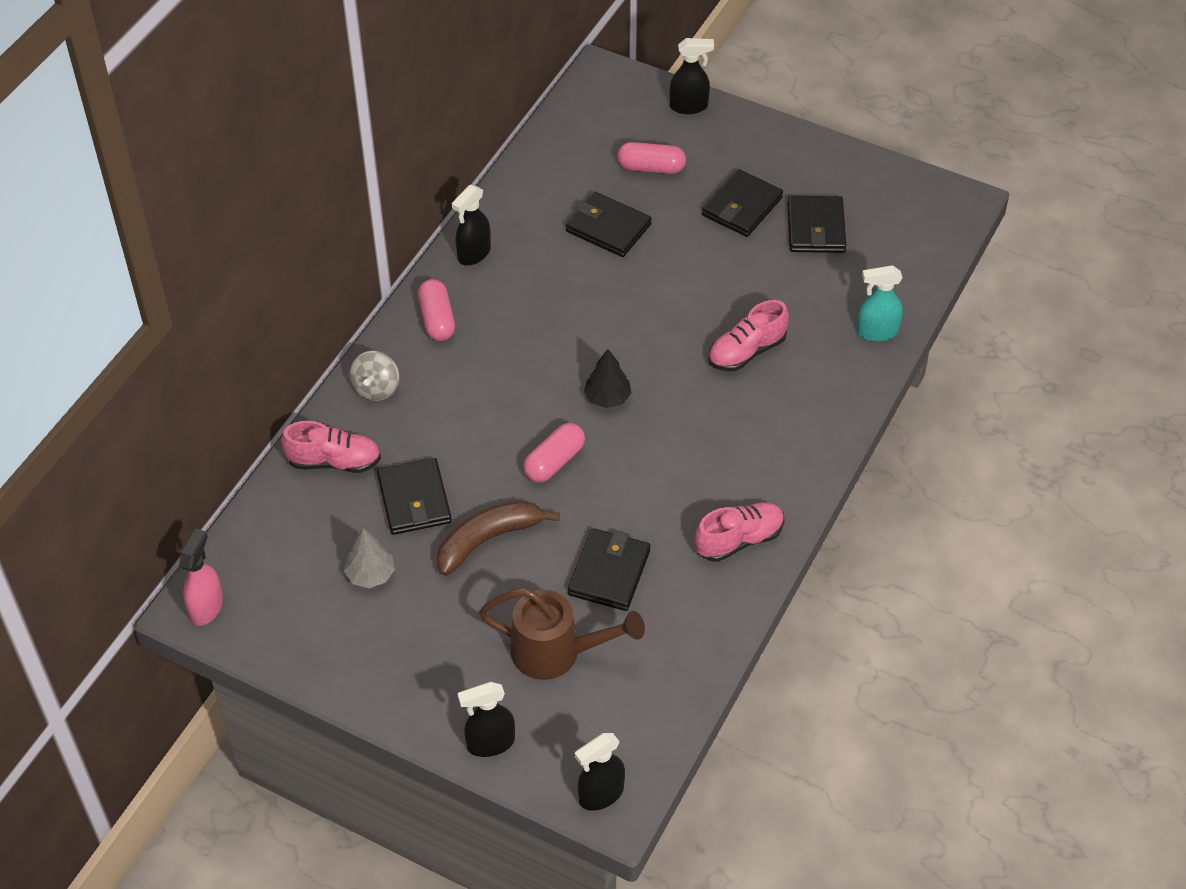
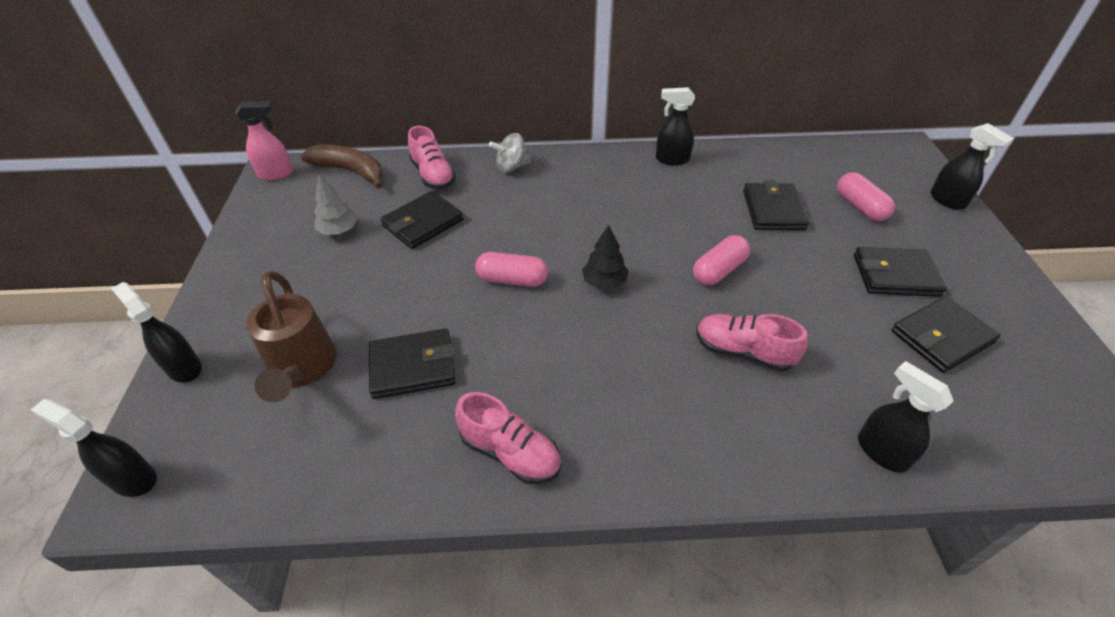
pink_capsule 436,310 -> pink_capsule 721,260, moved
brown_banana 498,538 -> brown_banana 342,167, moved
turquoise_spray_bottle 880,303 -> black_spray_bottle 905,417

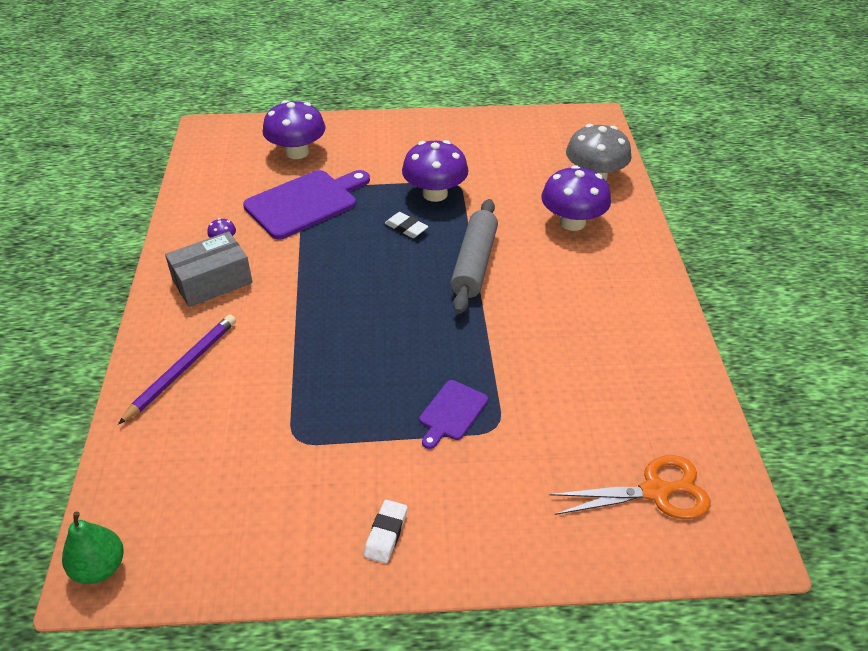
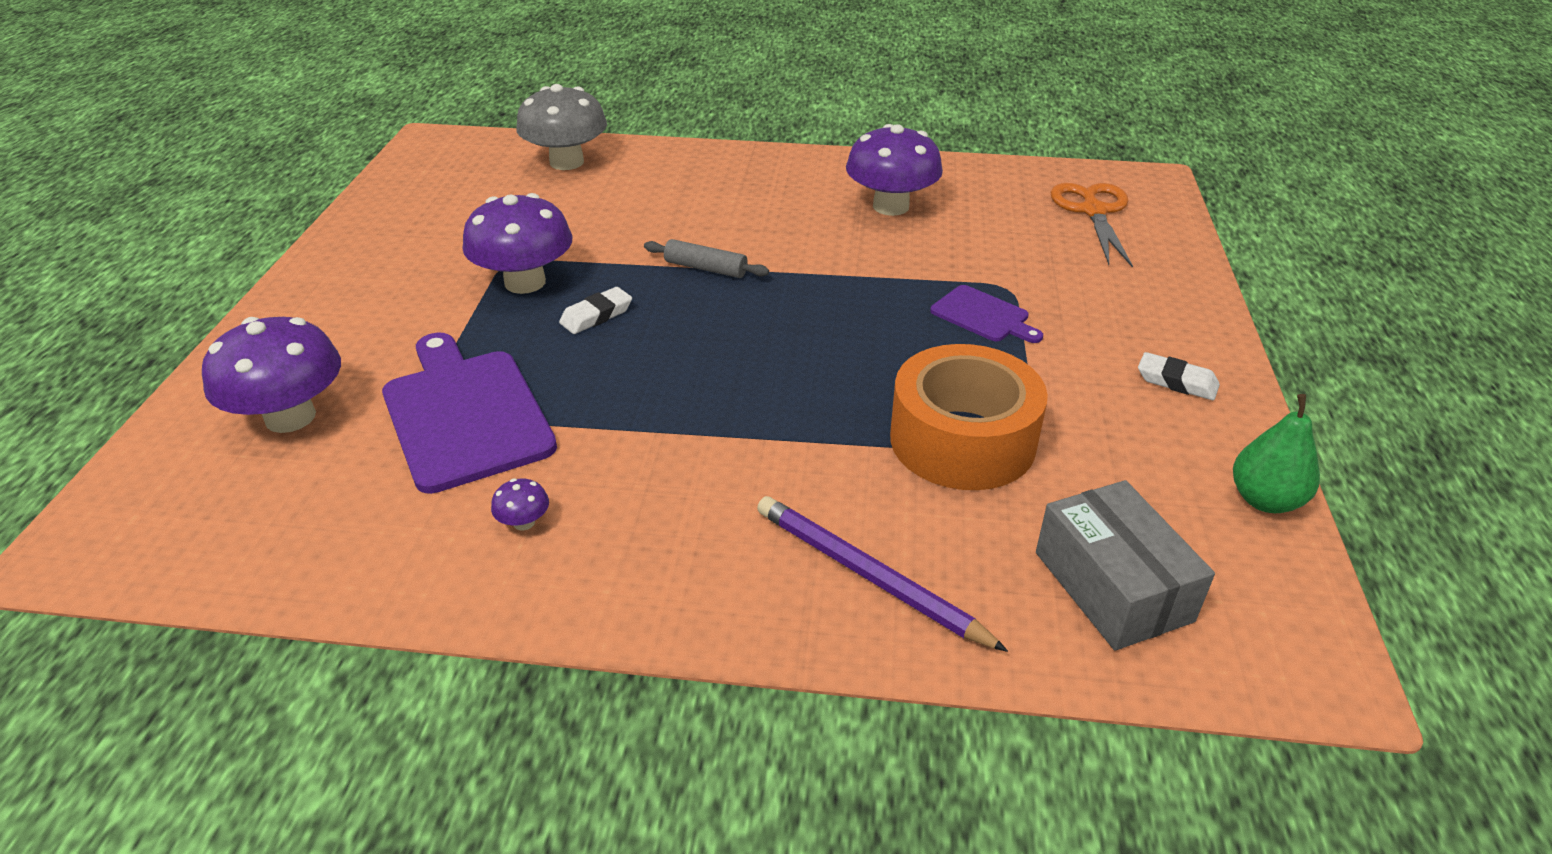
none -> orange_tape 969,417
green_pear 93,547 -> green_pear 1276,453, moved
grey_box 209,269 -> grey_box 1125,565, moved
purple_mushroom 576,198 -> purple_mushroom 894,170, moved
grey_rolling_pin 474,256 -> grey_rolling_pin 706,258, x0.55

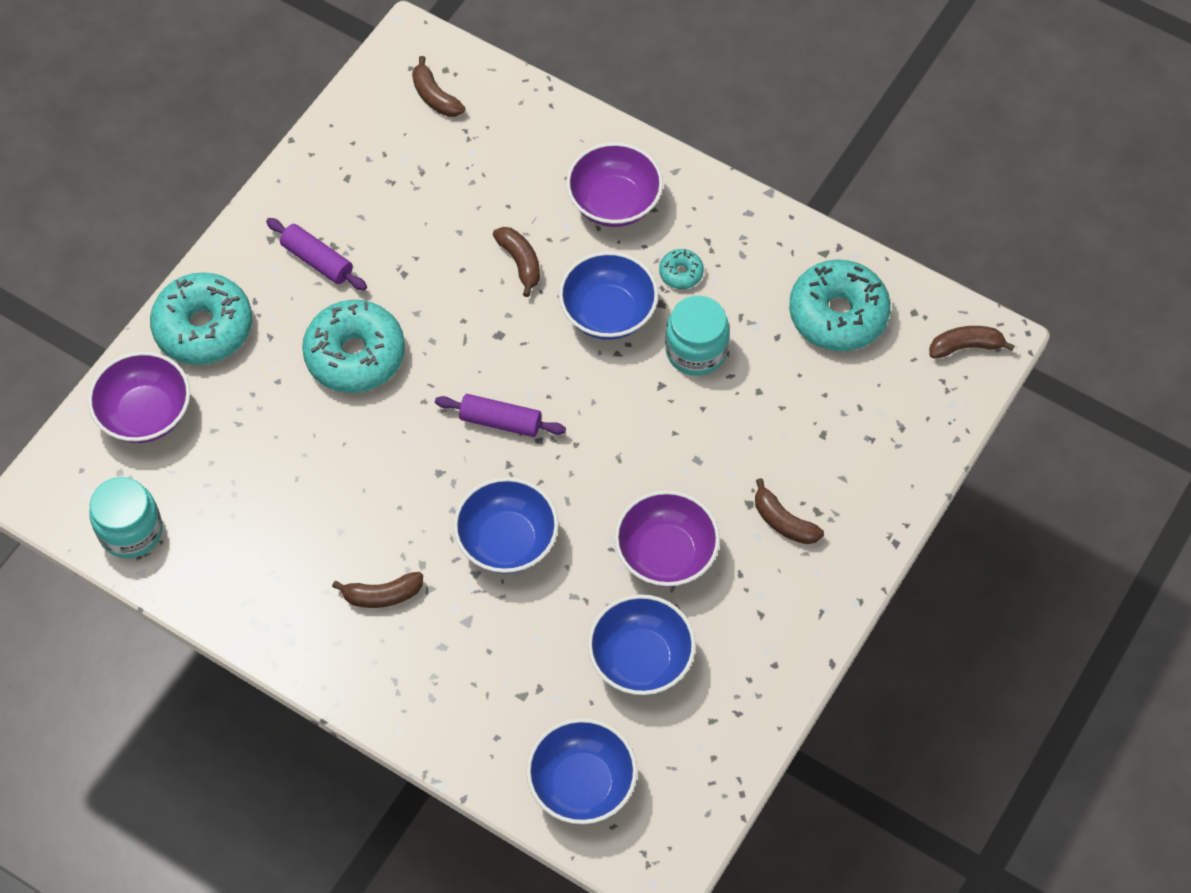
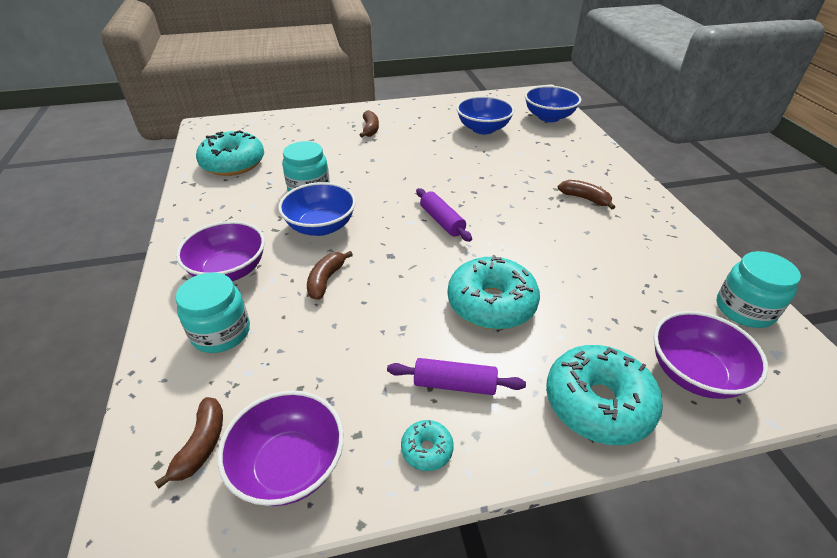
blue_bowl 506,525 -> none
brown_banana 972,342 -> none
none -> turquoise_jar 213,312
purple_bowl 667,538 -> purple_bowl 280,448, moved
turquoise_donut 681,269 -> turquoise_donut 427,445, moved
purple_rolling_pin 316,254 -> purple_rolling_pin 456,376, 75 degrees counterclockwise

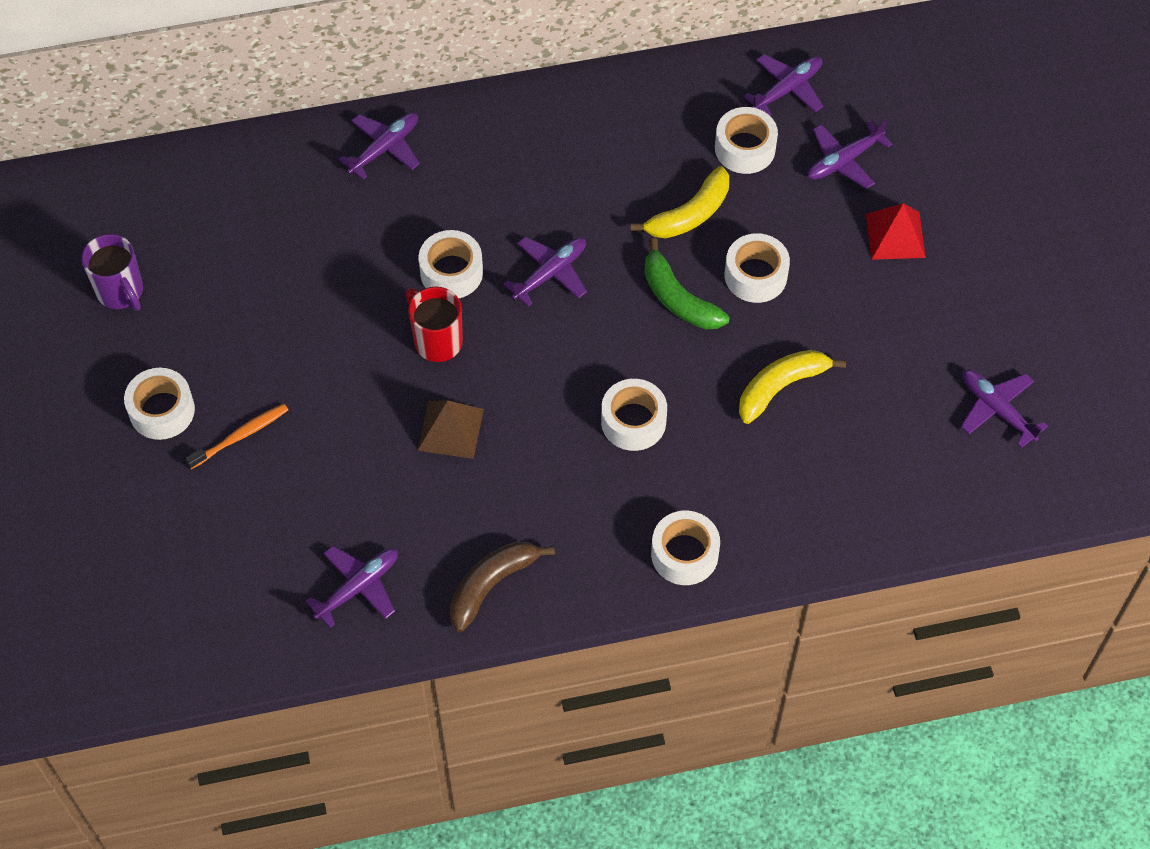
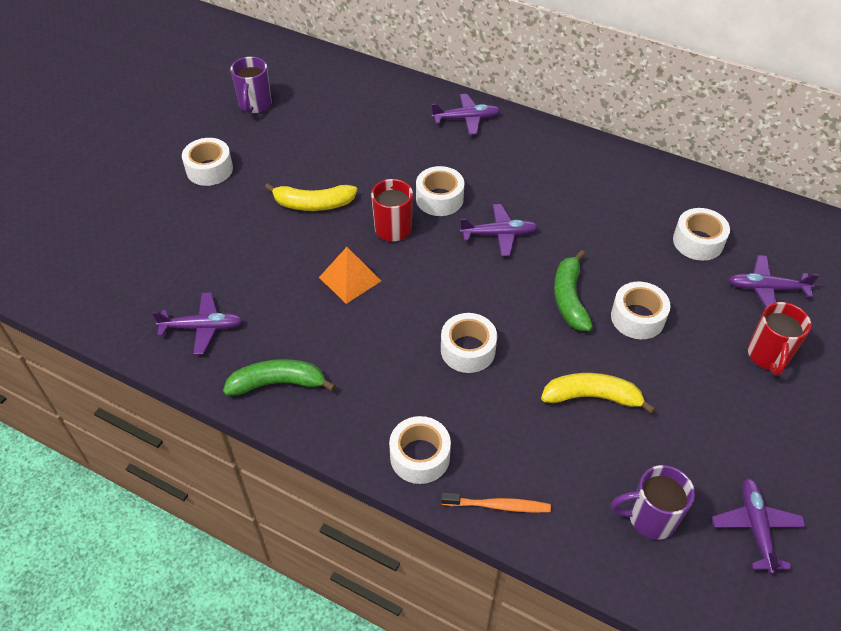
purple_plane 783,85 -> none
none -> purple_mug 653,502
orange_toothbrush 236,436 -> orange_toothbrush 496,503, moved
yellow_banana 679,202 -> yellow_banana 311,197, moved
red_pyramid 896,231 -> red_mug 779,339
brown_pyramid 450,429 -> orange_pyramid 350,275
brown_banana 502,587 -> green_banana 279,377

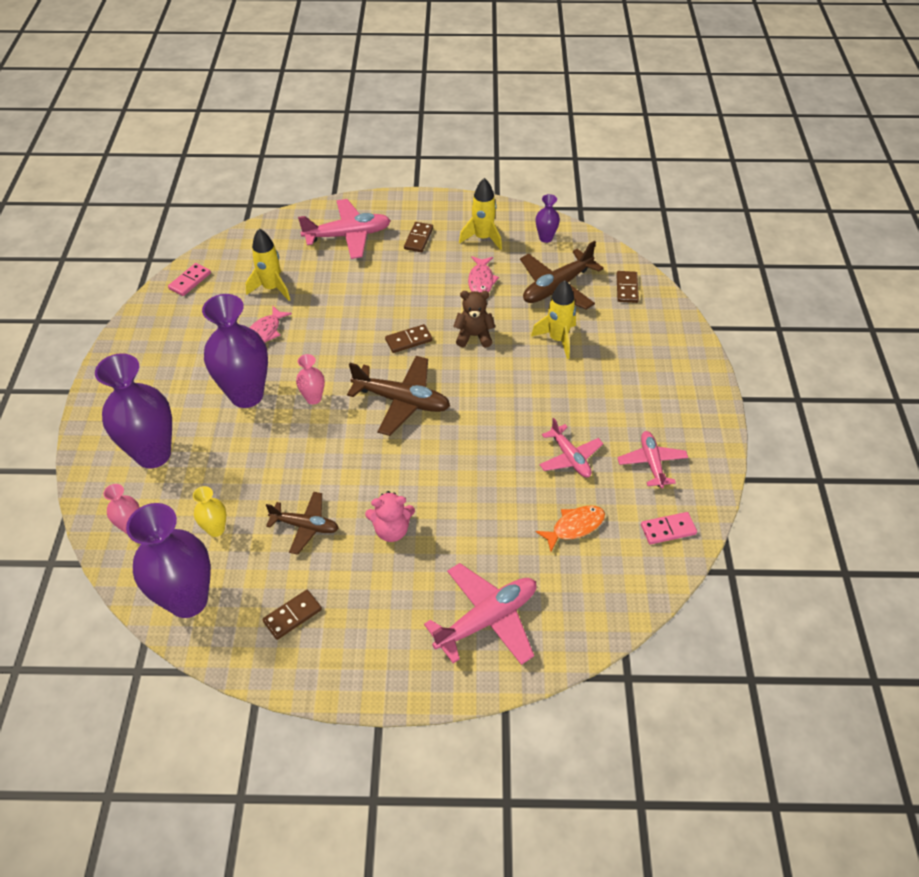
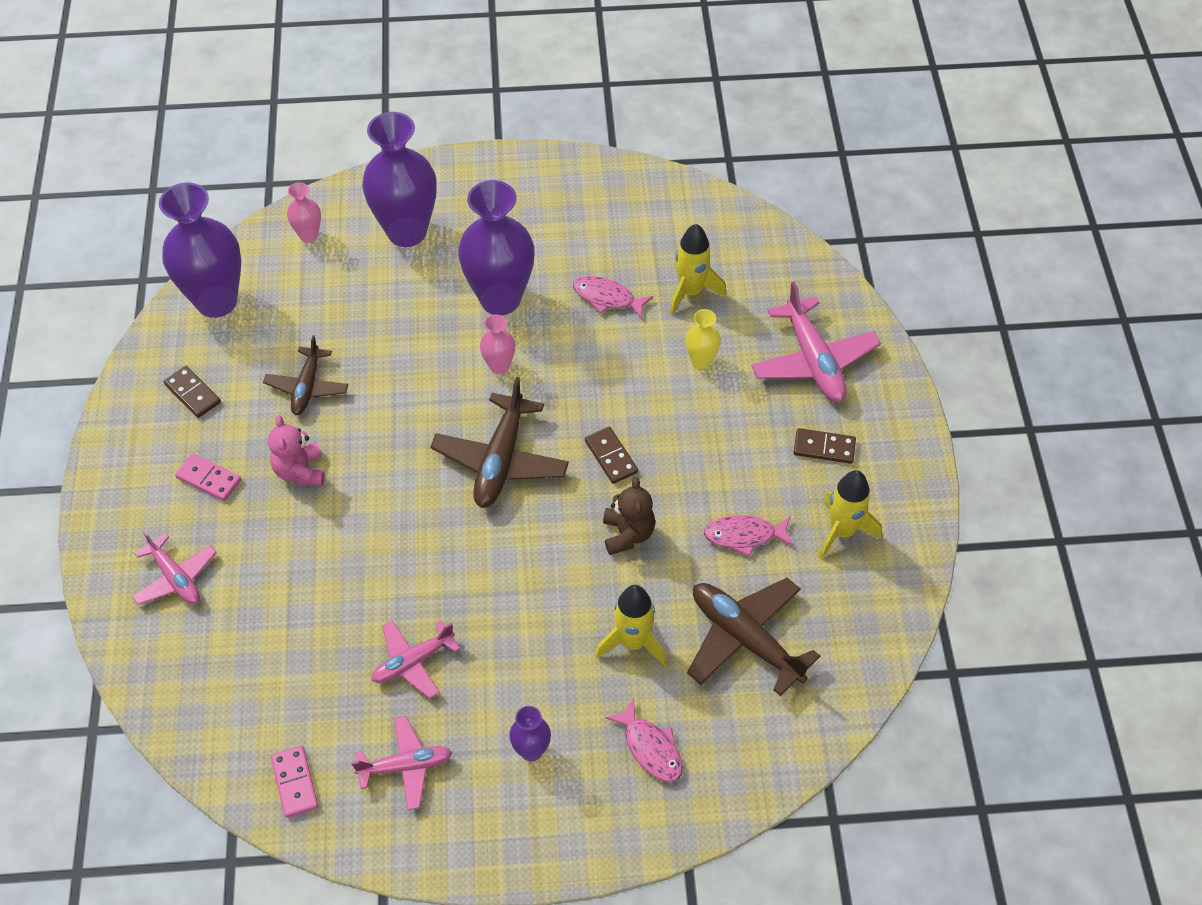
orange_fish 570,528 -> none
brown_domino 627,287 -> none
none -> pink_fish 644,740
pink_domino 189,279 -> pink_domino 208,477, moved
yellow_vase 209,511 -> yellow_vase 703,339, moved
purple_vase 548,218 -> purple_vase 530,734, moved
pink_plane 480,614 -> pink_plane 174,567, x0.63

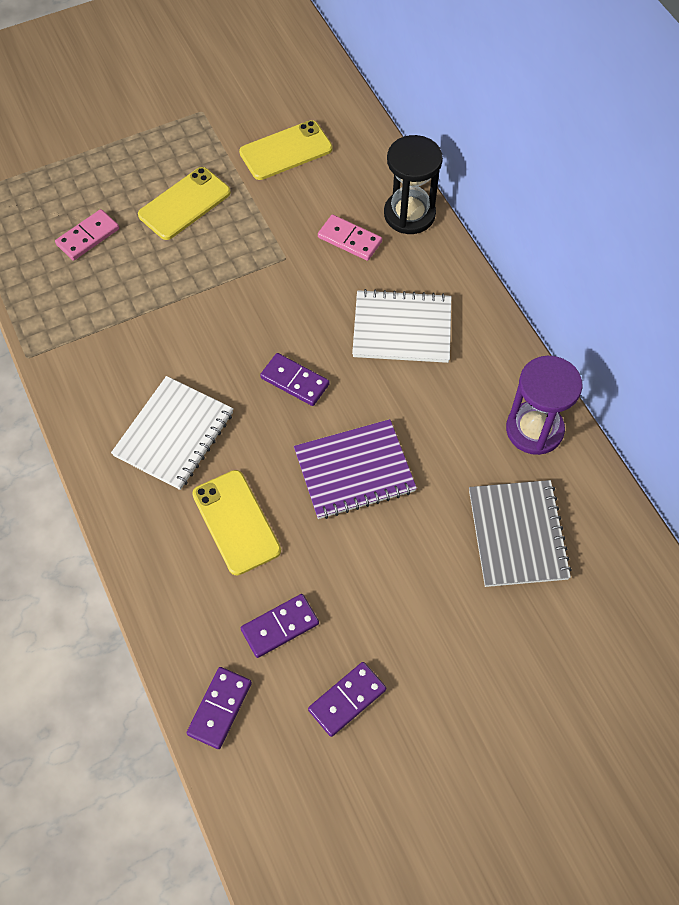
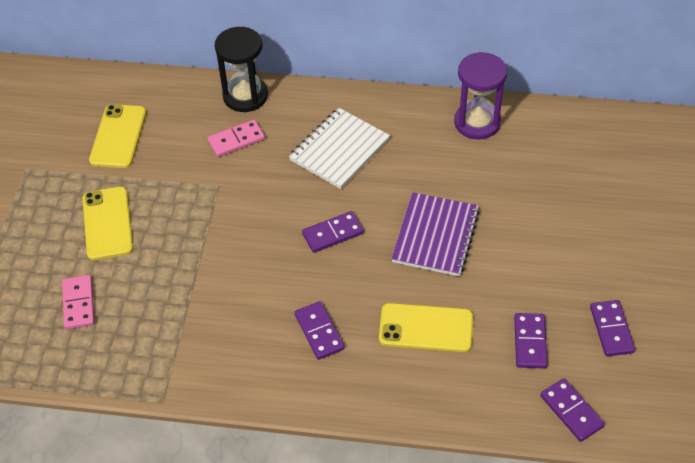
grey_notebook 520,533 -> none
white_notebook 172,433 -> purple_domino 320,330

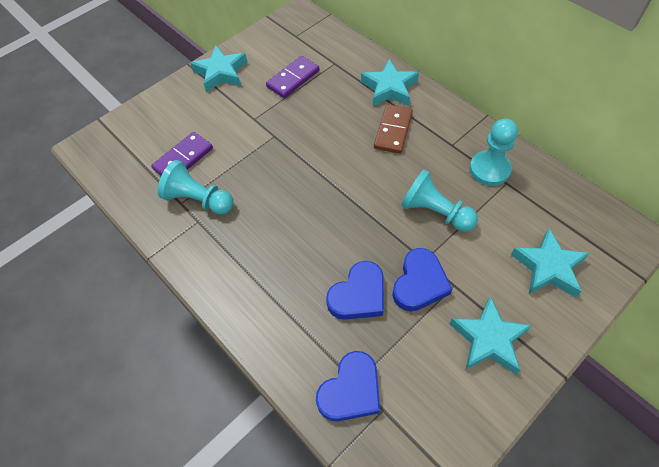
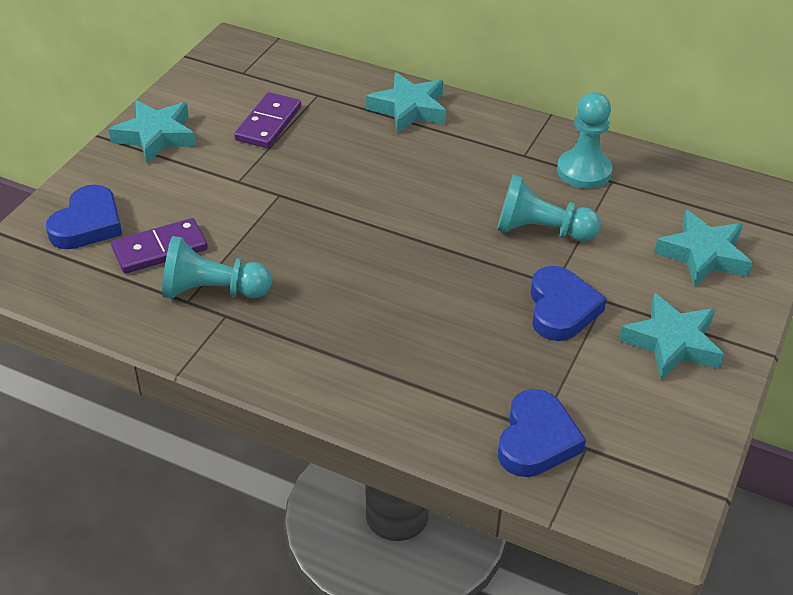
brown_domino 393,129 -> none
blue_heart 355,290 -> blue_heart 84,217, moved
purple_domino 182,153 -> purple_domino 159,246, 45 degrees clockwise

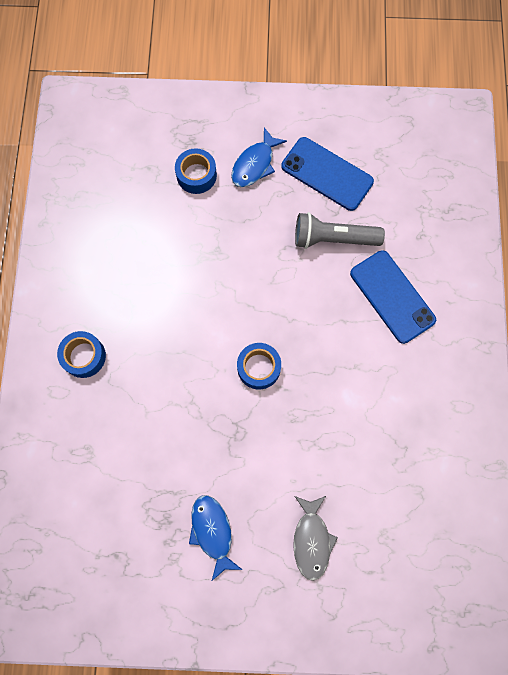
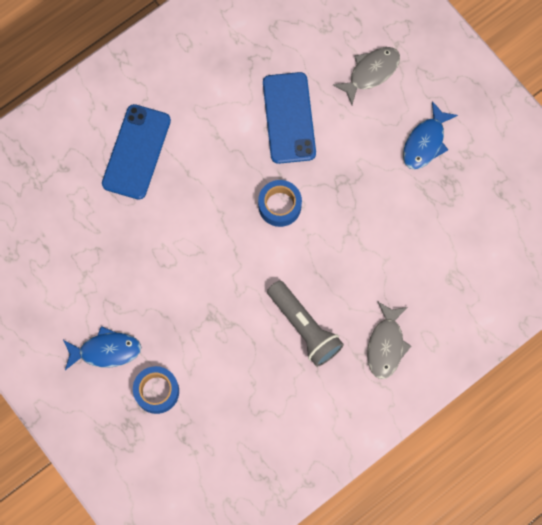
blue_phone 327,174 -> blue_phone 289,118, moved
grey_flashlight 340,230 -> grey_flashlight 305,324, moved
blue_tape 81,354 -> grey_fish 389,340

